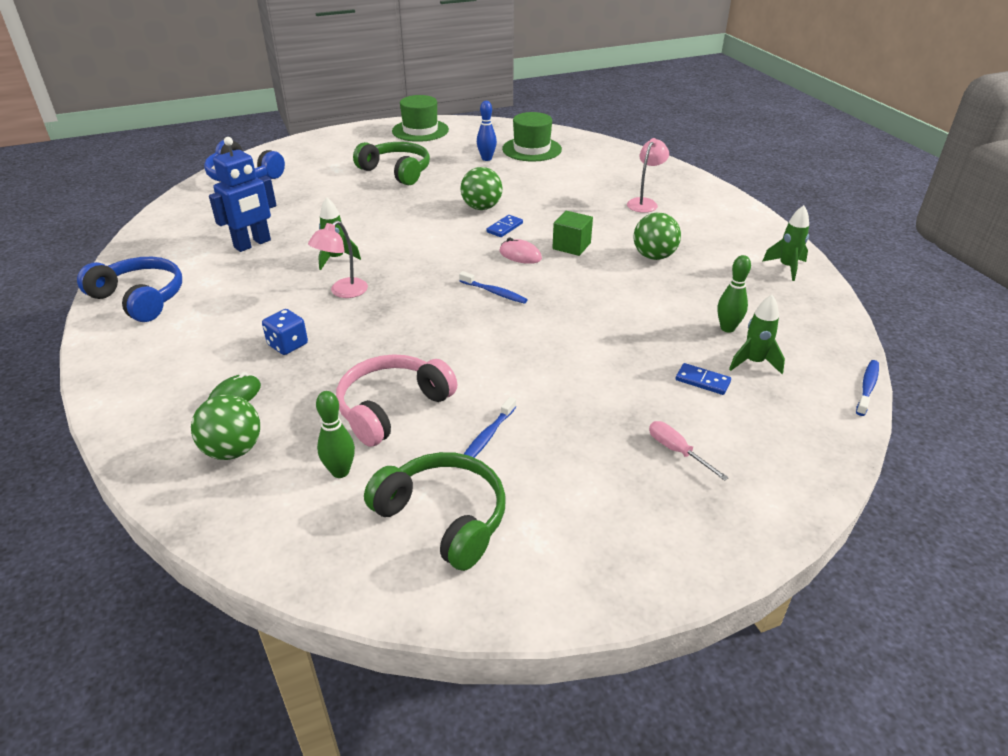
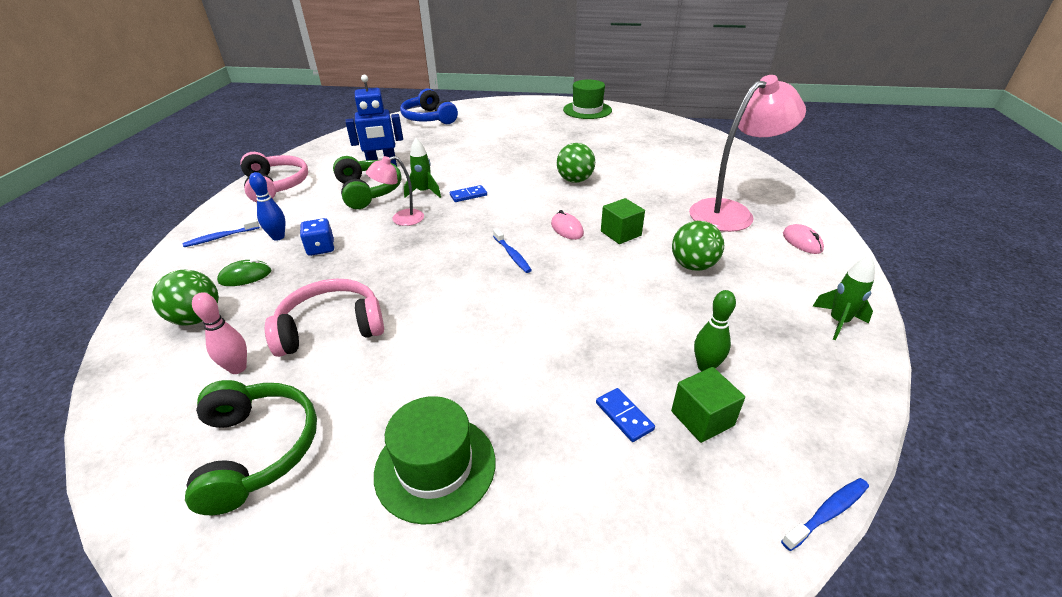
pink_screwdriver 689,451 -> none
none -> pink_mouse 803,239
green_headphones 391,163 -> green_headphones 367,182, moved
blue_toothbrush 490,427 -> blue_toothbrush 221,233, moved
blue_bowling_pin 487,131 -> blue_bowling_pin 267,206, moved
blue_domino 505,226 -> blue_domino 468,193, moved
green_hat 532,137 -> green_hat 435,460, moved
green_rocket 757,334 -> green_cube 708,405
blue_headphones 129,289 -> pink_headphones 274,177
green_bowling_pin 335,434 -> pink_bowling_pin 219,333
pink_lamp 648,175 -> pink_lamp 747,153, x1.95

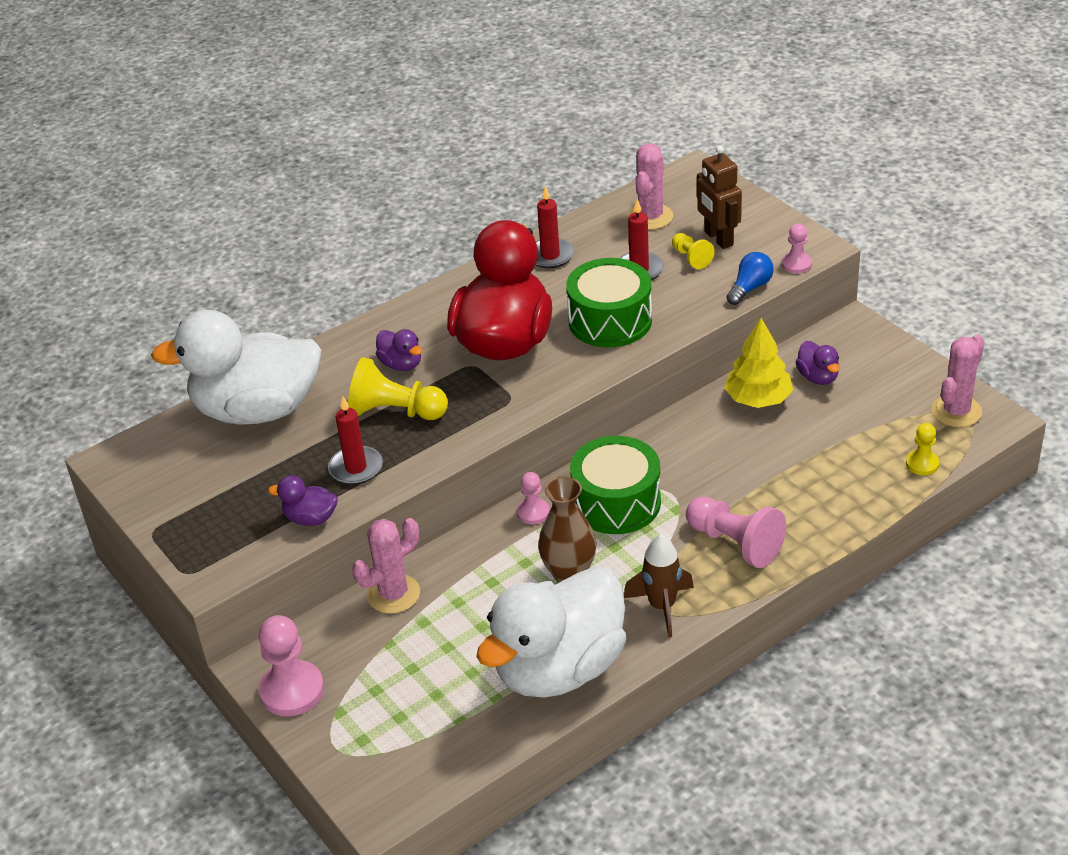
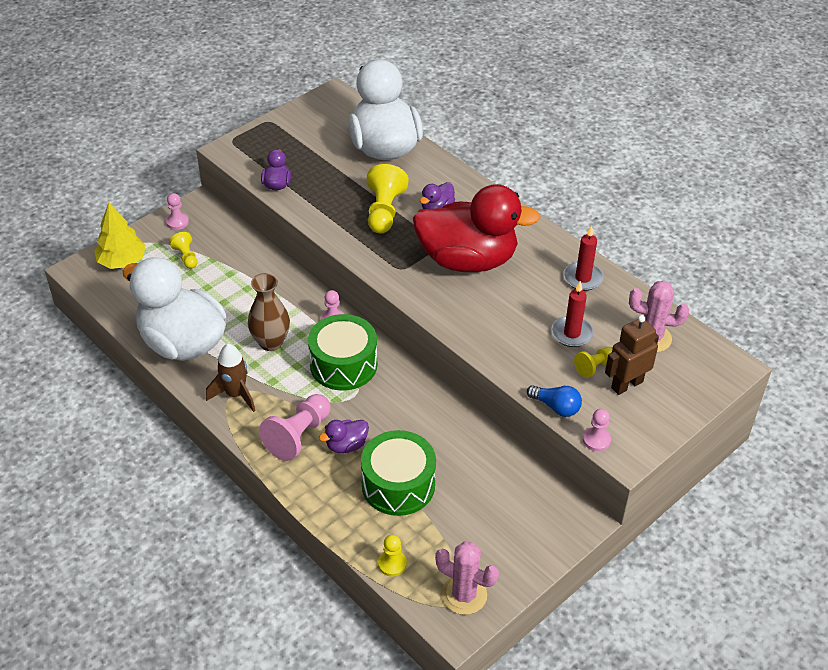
red_candle 355,440 -> none
pink_cactus 386,566 -> none
none -> yellow_pawn 183,250
green_drum 609,303 -> green_drum 398,473, moved
yellow_tree 758,363 -> yellow_tree 120,236, moved
purple_duck 817,363 -> purple_duck 344,436, moved
pink_pawn 291,666 -> pink_pawn 177,211, x0.56

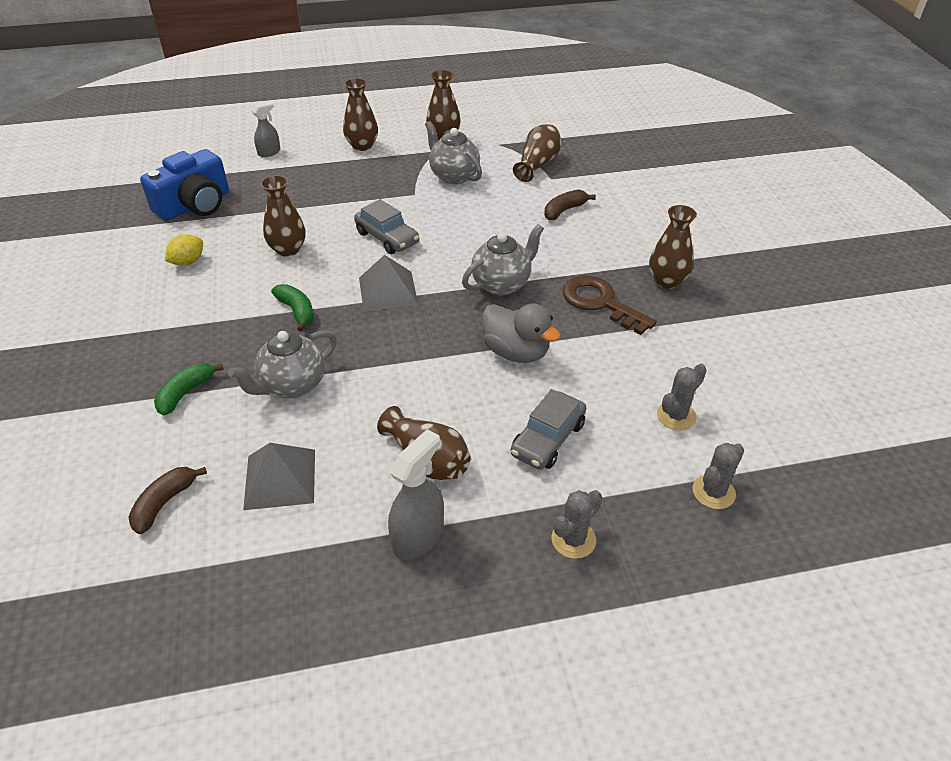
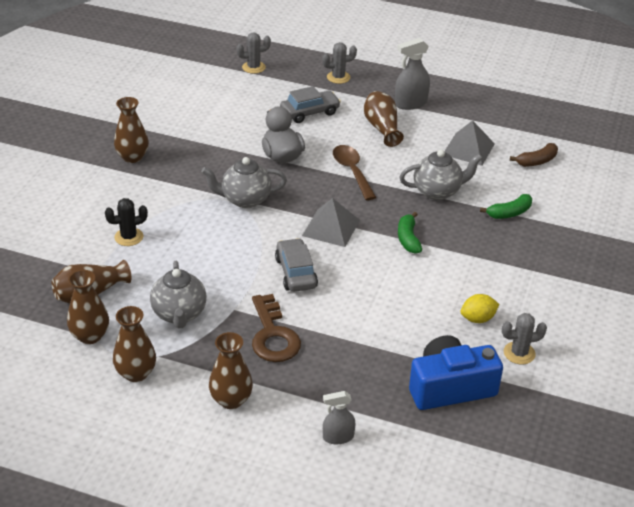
none -> brown_spoon 355,172
brown_vase 283,216 -> brown_vase 88,307, moved
brown_key 610,305 -> brown_key 276,328, moved
grey_cactus 682,397 -> grey_cactus 524,338, moved
brown_banana 570,205 -> black_cactus 126,222

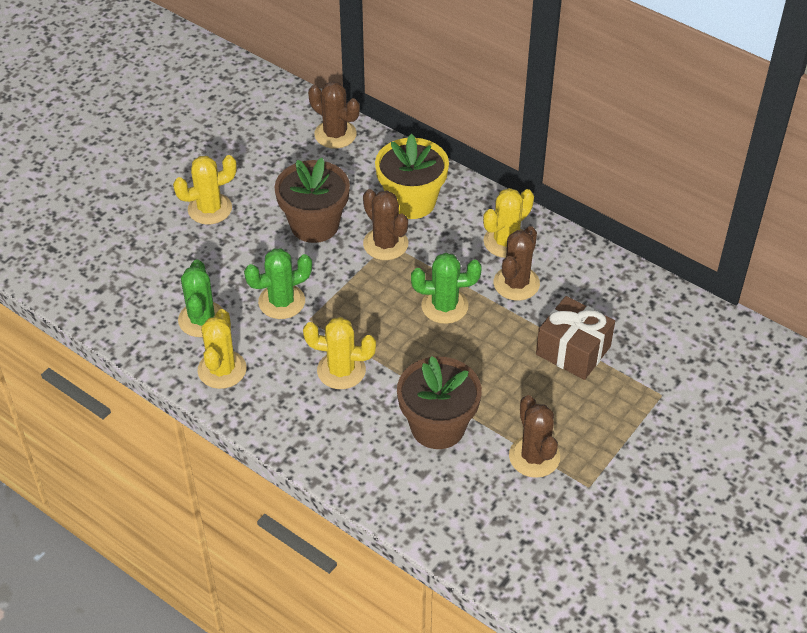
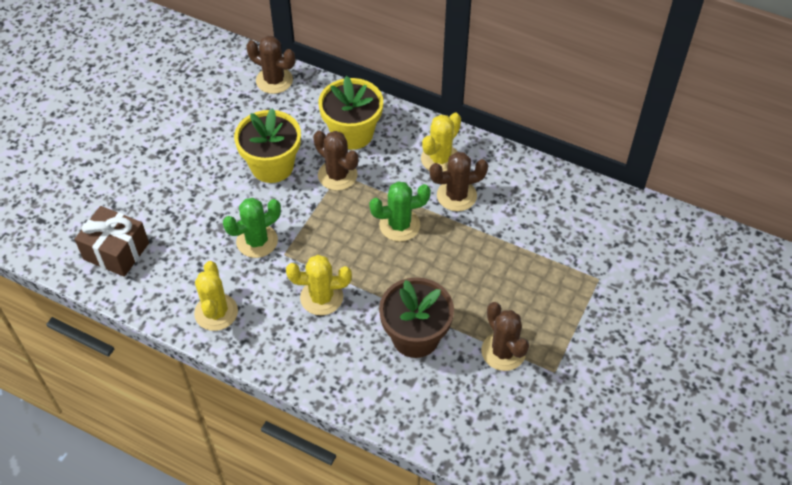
yellow_cactus 205,190 -> none
green_cactus 200,298 -> none
brown_gift 575,338 -> brown_gift 111,241, moved
brown_flower_pot 312,200 -> yellow_flower_pot 267,145
brown_cactus 517,263 -> brown_cactus 459,181, 60 degrees clockwise

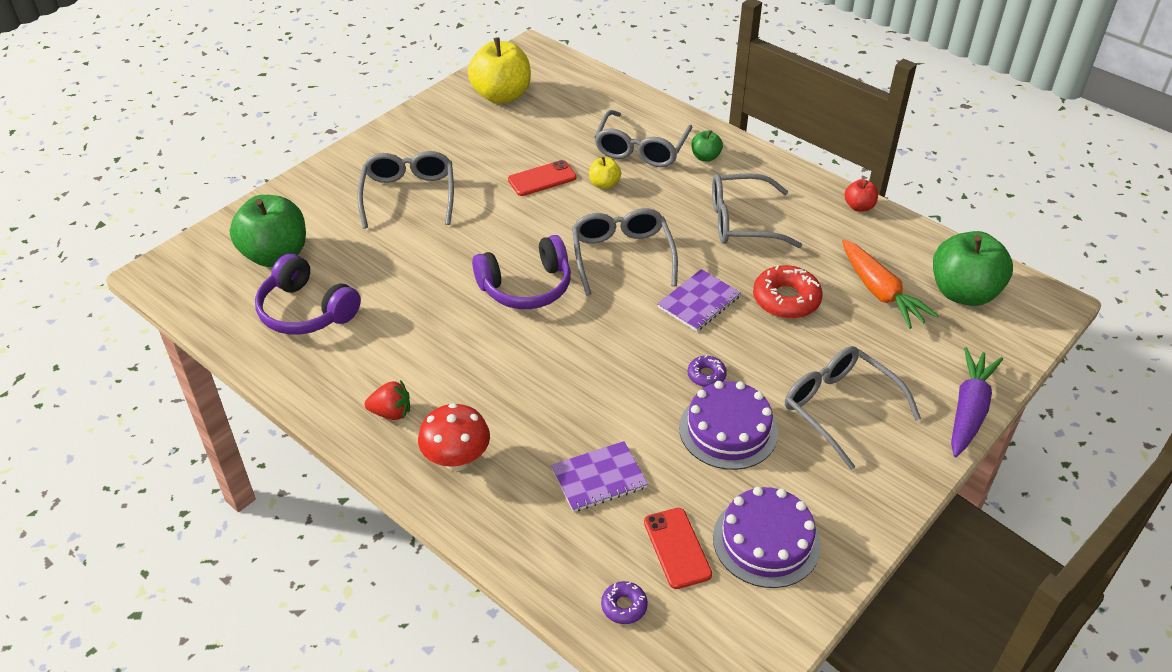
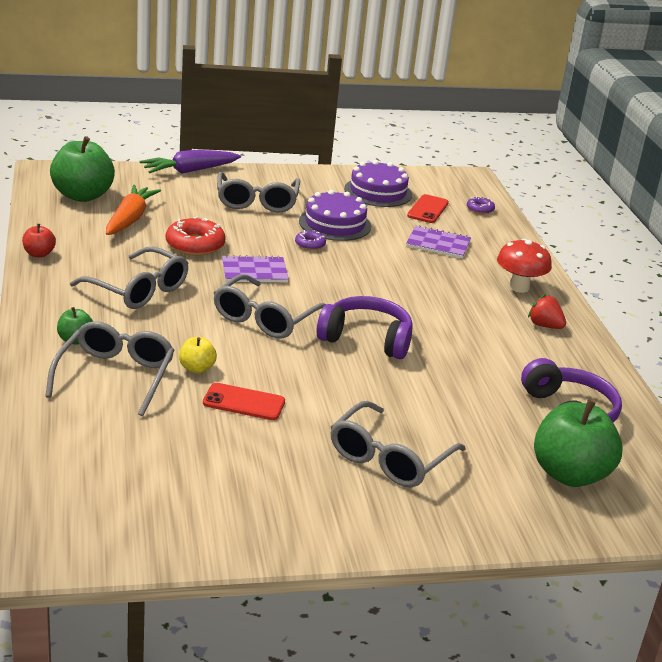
yellow_apple 499,70 -> none
grey_glasses 643,138 -> grey_glasses 110,368, 45 degrees counterclockwise

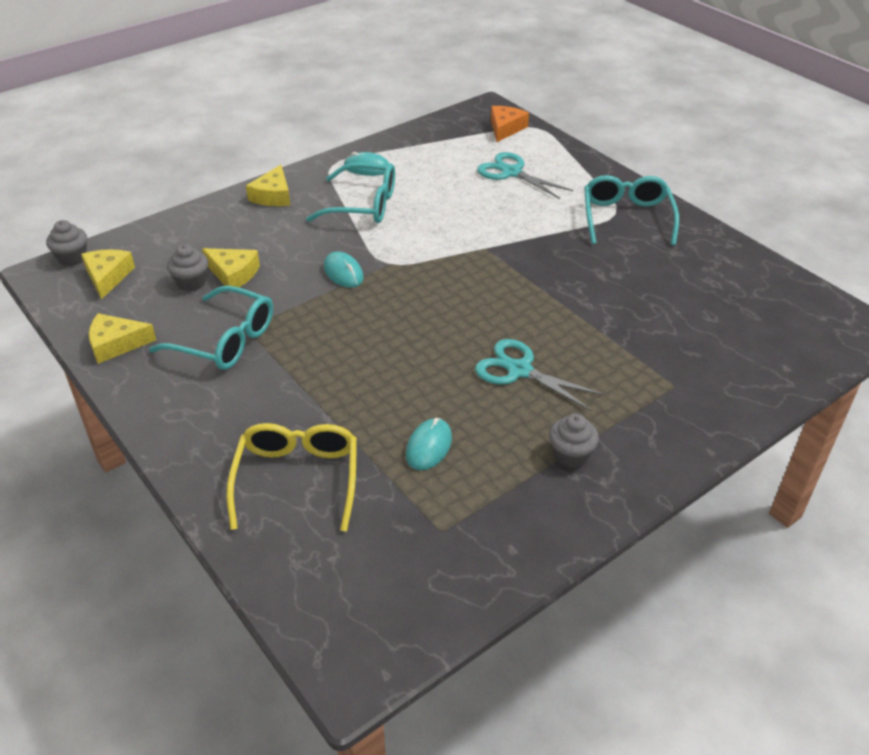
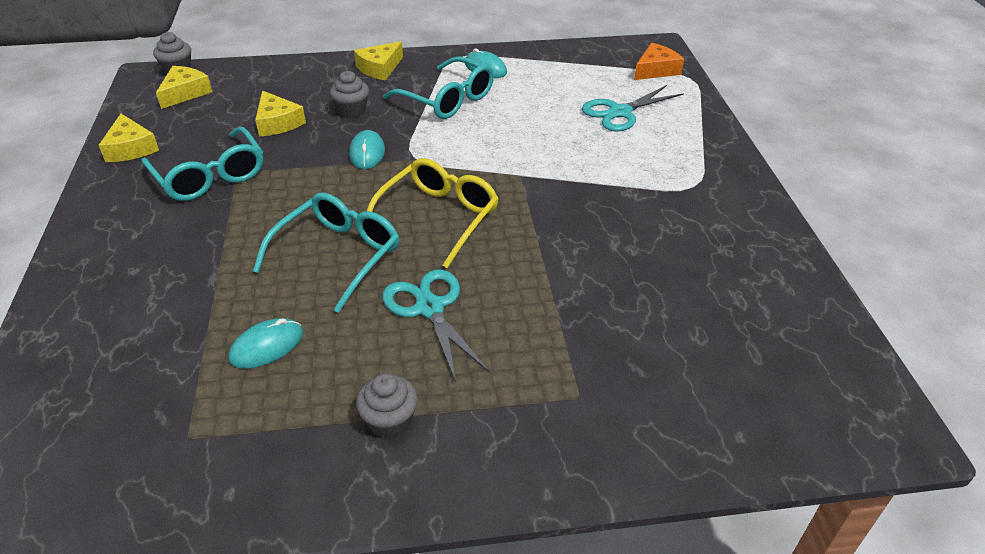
grey_cupcake 187,267 -> grey_cupcake 349,94, moved
yellow_glasses 291,477 -> yellow_glasses 433,213, moved
turquoise_glasses 631,210 -> turquoise_glasses 326,252, moved
yellow_cheese 122,338 -> yellow_cheese 128,138, 135 degrees counterclockwise
turquoise_scissors 525,175 -> turquoise_scissors 633,108, 105 degrees counterclockwise

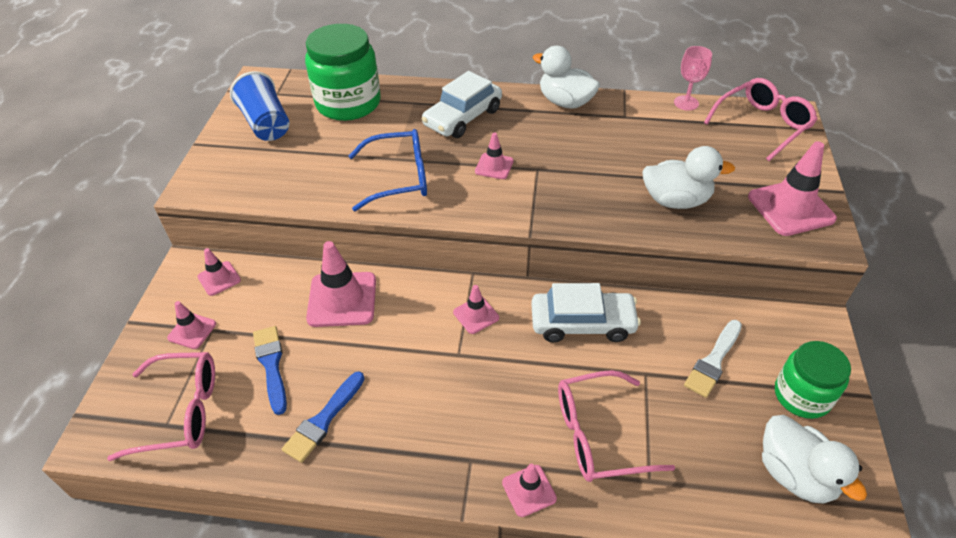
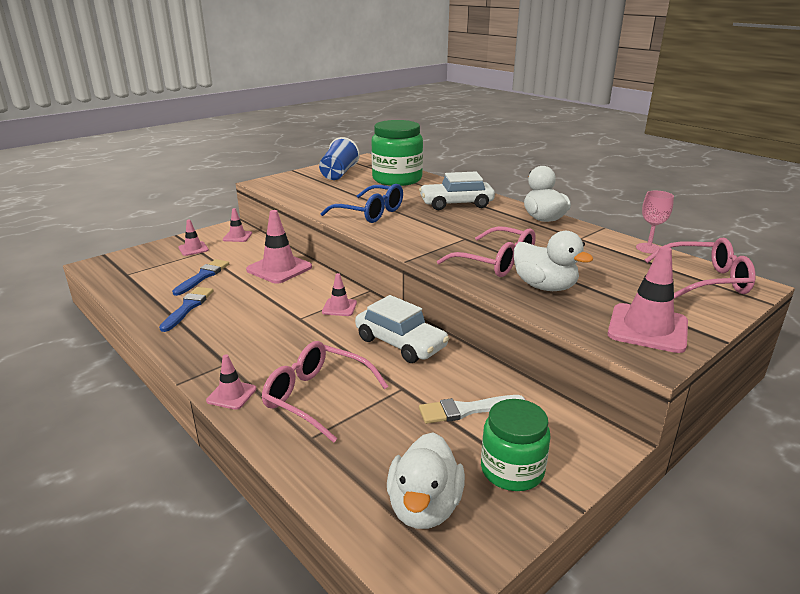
pink_traffic_cone 494,155 -> none
pink_glasses 161,406 -> pink_glasses 486,251, moved
blue_brush 323,417 -> blue_brush 186,309, 120 degrees clockwise

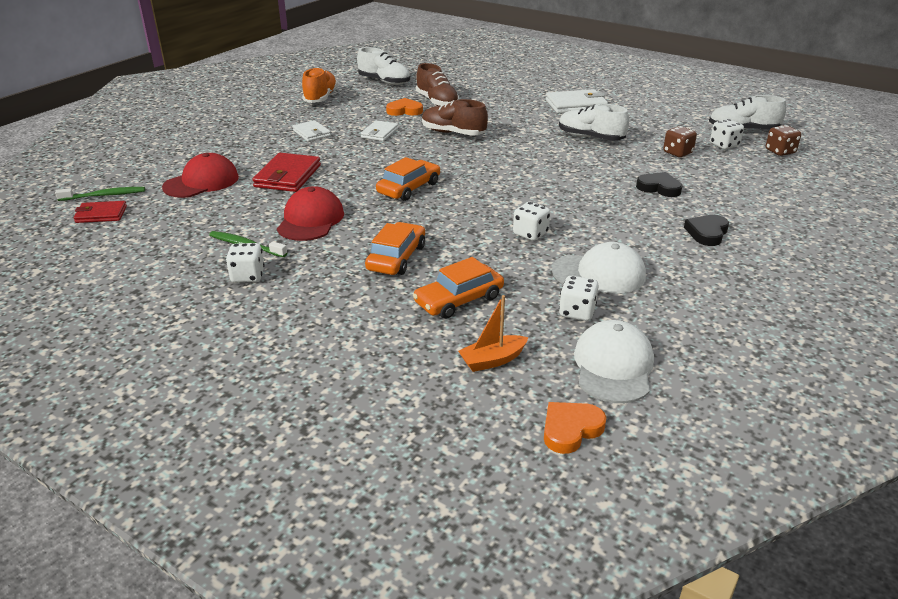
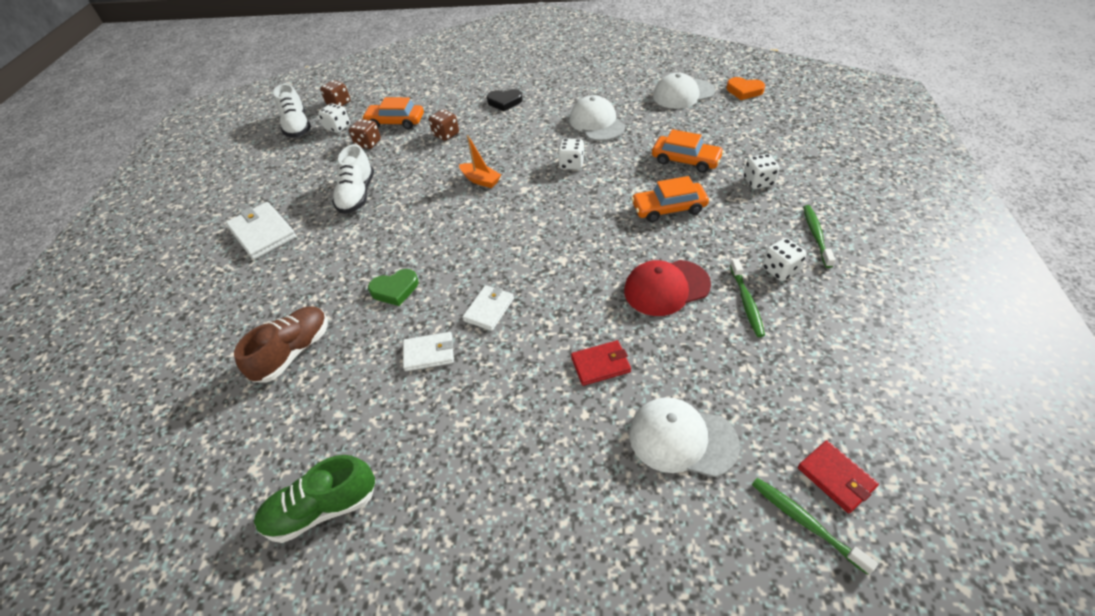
white_shoe 383,66 -> none
orange_heart 404,107 -> none
none -> green_toothbrush 819,236
white_wallet 311,131 -> white_wallet 488,308, moved
orange_car 408,179 -> orange_car 393,113, moved
orange_boat 493,333 -> orange_boat 480,161, moved
white_dice 579,298 -> white_dice 762,171, moved
brown_shoe 455,117 -> green_heart 393,287
black_heart 659,184 -> brown_dice 444,125
red_cap 200,175 -> white_cap 684,437
orange_shoe 320,85 -> green_shoe 315,499
red_wallet 286,172 -> red_wallet 601,363, x0.62

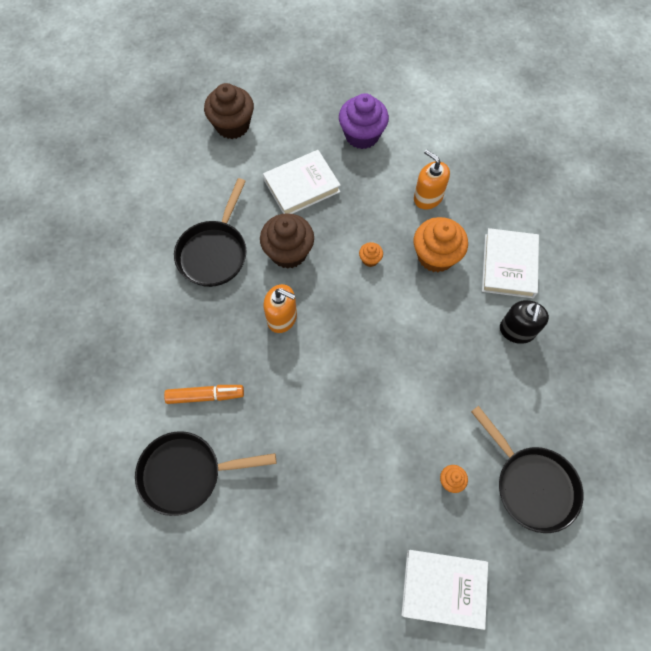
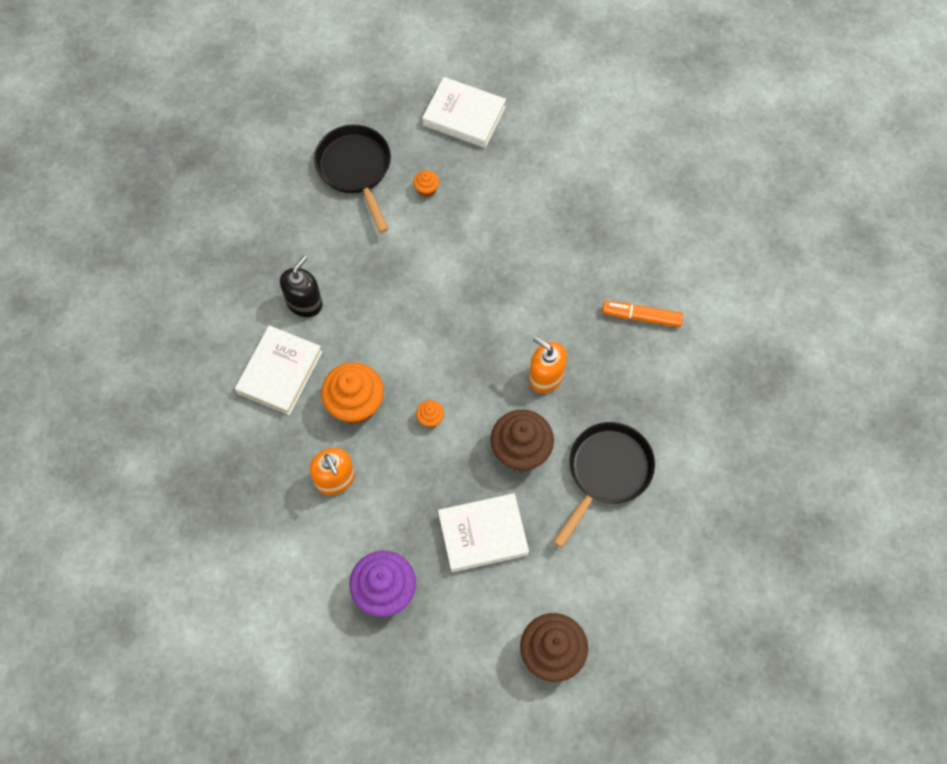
black_pan 206,473 -> none

